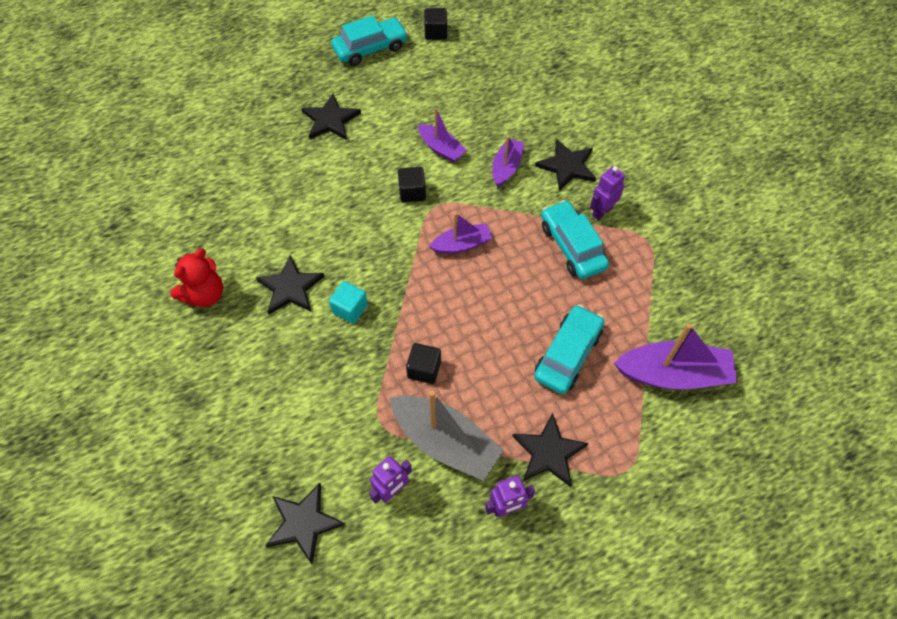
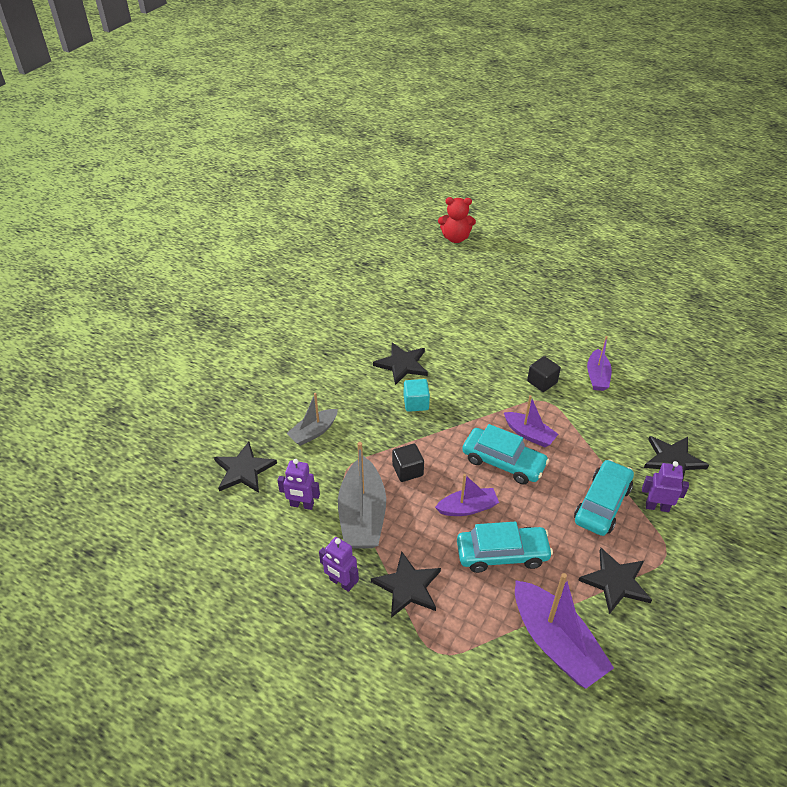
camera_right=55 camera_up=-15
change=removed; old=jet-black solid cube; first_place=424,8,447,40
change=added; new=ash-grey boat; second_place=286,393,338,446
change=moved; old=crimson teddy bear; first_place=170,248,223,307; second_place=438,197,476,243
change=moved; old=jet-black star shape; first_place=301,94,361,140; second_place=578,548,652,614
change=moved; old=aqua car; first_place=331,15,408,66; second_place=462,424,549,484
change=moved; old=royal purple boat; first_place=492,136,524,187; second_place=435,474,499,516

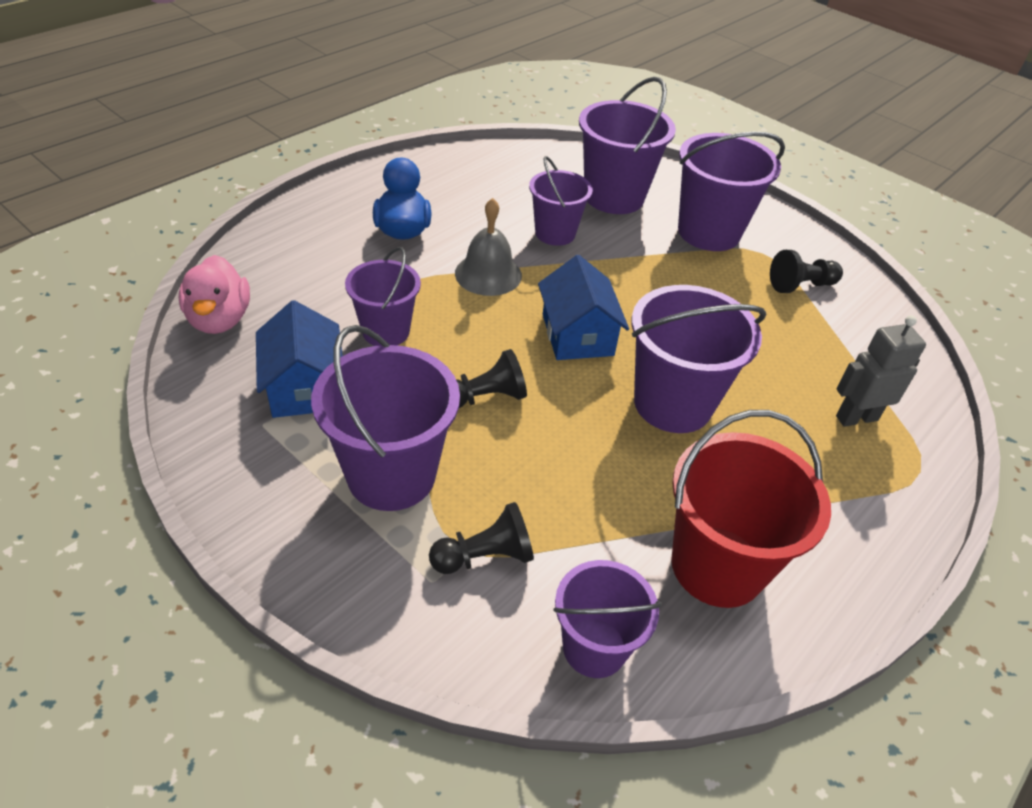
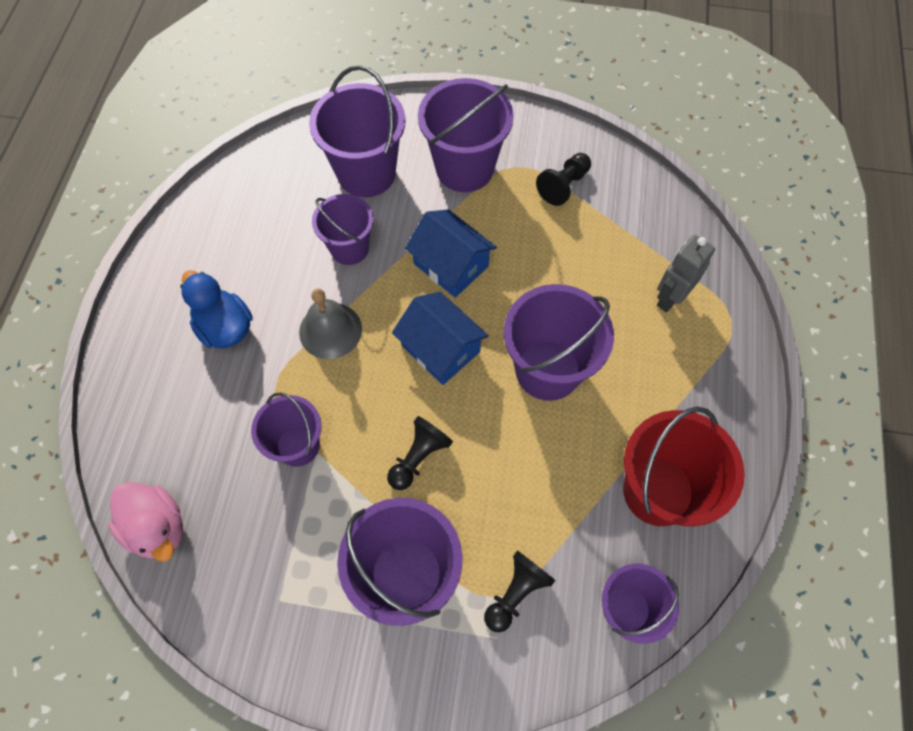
camera_right=-30 camera_up=20
change=moved; old=cobalt toy house; first_place=256,300,343,418; second_place=405,209,497,298

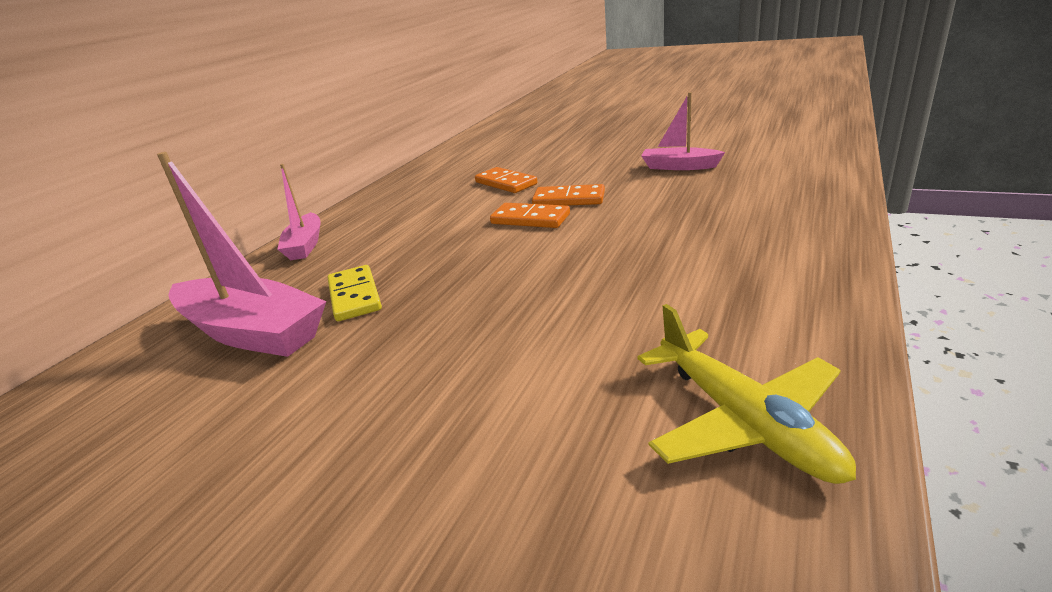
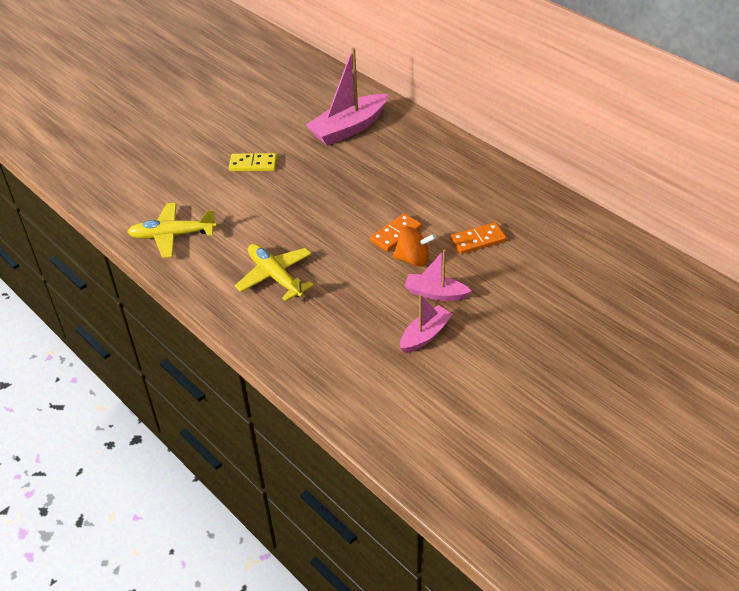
camera_right=110 camera_up=15
change=added; new=golden plane; second_place=235,244,314,302
change=moved; old=rose-pink boat; first_place=278,164,321,260; second_place=404,250,472,301
change=moved; old=golden domino piece; first_place=328,265,382,321; second_place=229,153,277,171
change=replaced; old=bright orange domino piece; new=bright orange whirligig; first_place=532,184,605,206; second_place=393,227,436,267

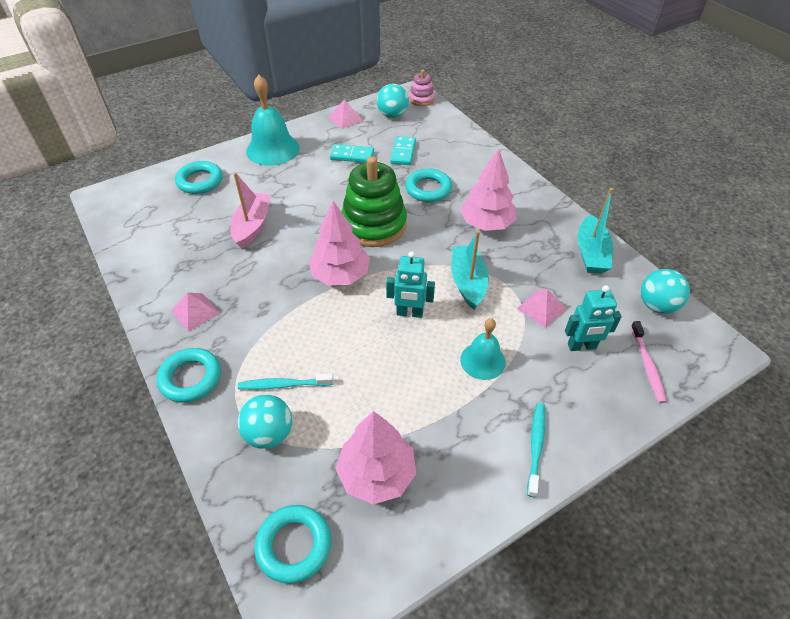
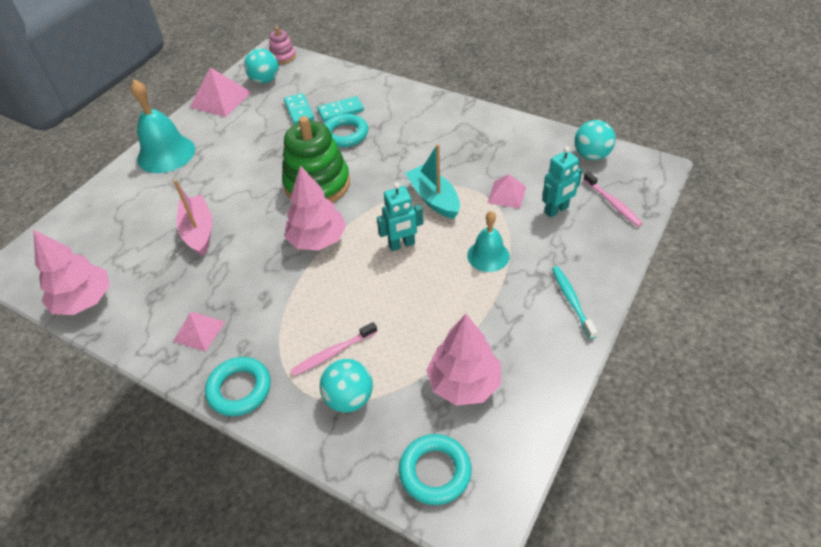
camera_right=-25 camera_up=0
change=removed; old=aqua hoop; first_place=175,161,222,194
change=removed; old=aqua boat; first_place=577,188,613,274
change=moved; old=aqua domino piece; first_place=330,144,374,163; second_place=317,96,364,122
change=moved; old=rose-pink toy tree; first_place=460,149,517,231; second_place=34,230,110,315
change=recoloured; old=aqua toothbrush; new=rose-pink toothbrush; first_place=238,374,334,390; second_place=290,322,377,376
change=resized; old=rose-pink solid pyramid; first_place=328,100,363,129; second_place=190,67,251,117; factor=1.62

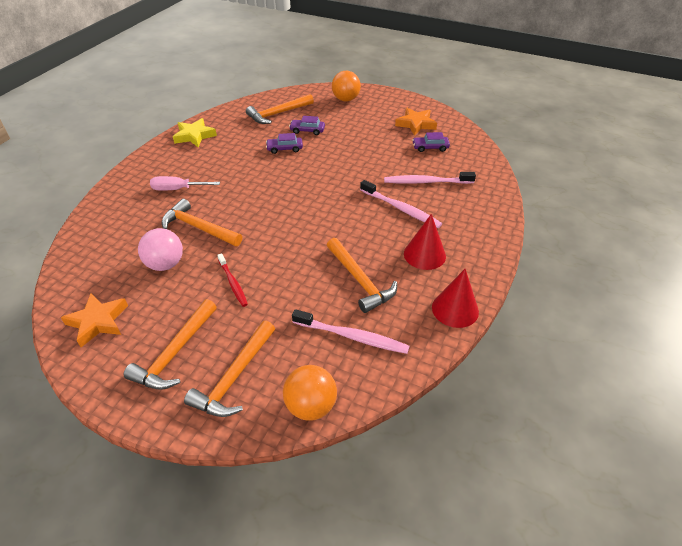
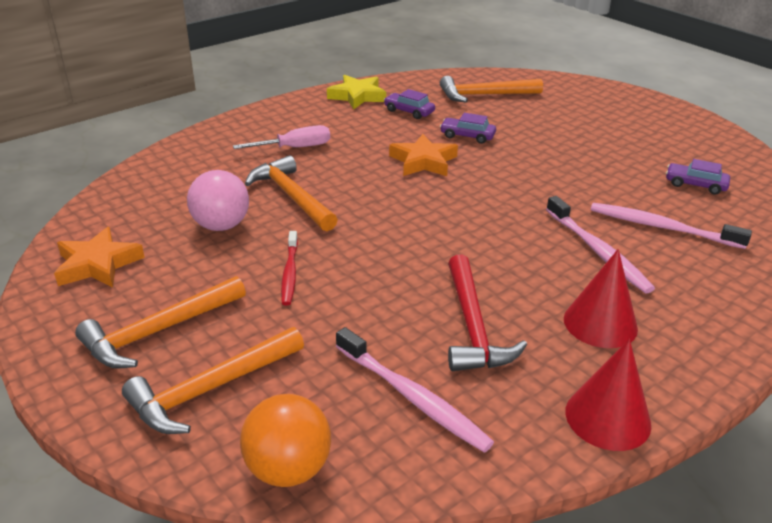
camera_right=25 camera_up=-10
change=removed; old=bright orange ball; first_place=332,71,361,102
change=moved; old=royal purple car; first_place=289,116,325,135; second_place=384,89,435,119
change=moved; old=bright orange star shape; first_place=395,108,437,136; second_place=389,134,458,176
change=recoloured; old=bright orange carpenter's hammer; new=crimson carpenter's hammer; first_place=327,238,397,313; second_place=448,255,527,371
change=turned; old=rose-pink hand screwdriver; first_place=150,176,220,190; second_place=233,125,330,149; degrees=135

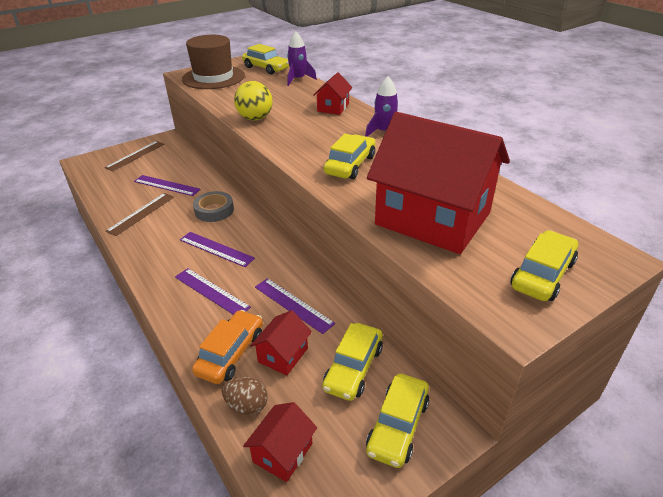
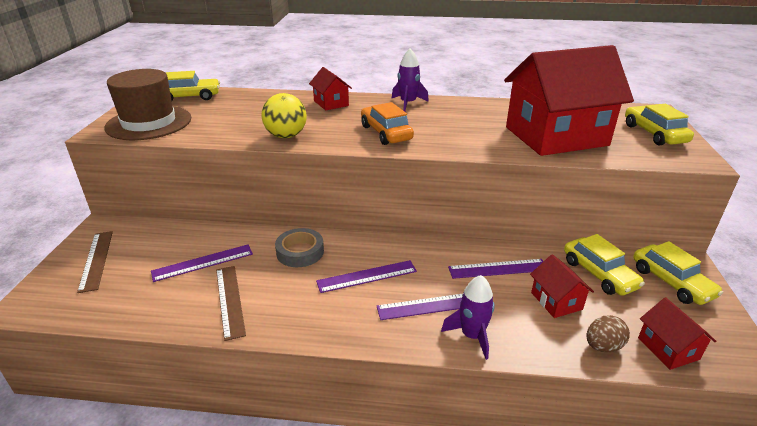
camera_right=-50 camera_up=-5
change=removed; old=golden car; first_place=324,134,376,179
change=moved; old=bright orange car; first_place=192,310,263,384; second_place=361,102,414,145
change=moved; old=royal purple spaceship; first_place=287,32,317,86; second_place=441,275,495,360

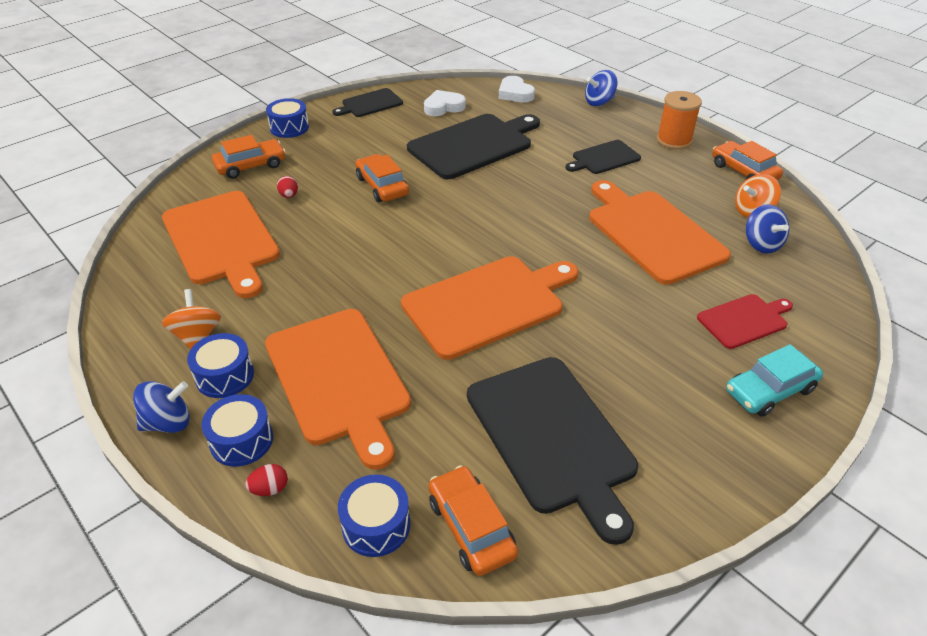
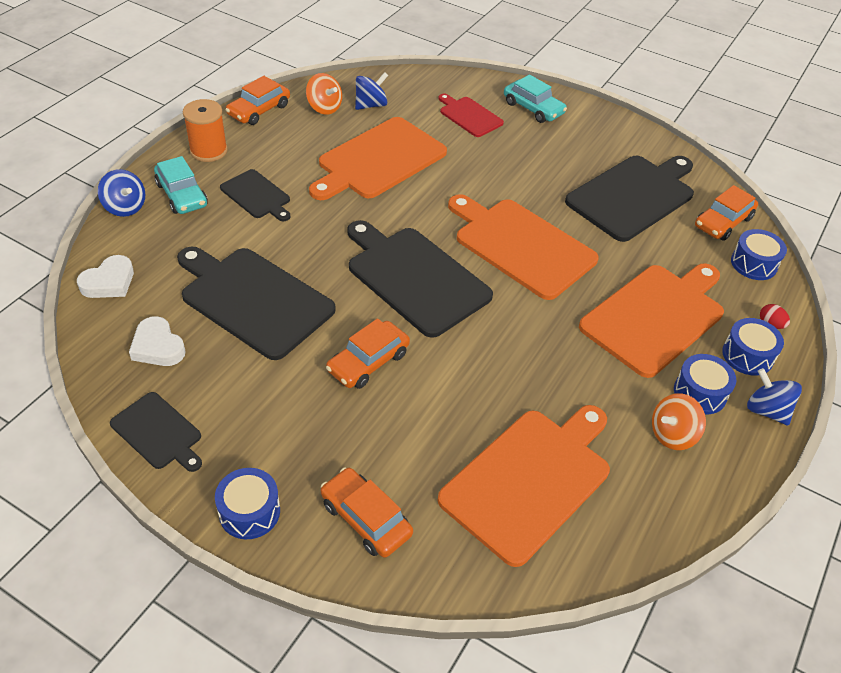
camera_right=-110 camera_up=5
change=removed; old=crimson toy egg; first_place=277,176,298,198
change=added; new=aqua car; second_place=154,156,208,214
change=added; new=jet-black cutting board; second_place=347,220,493,338

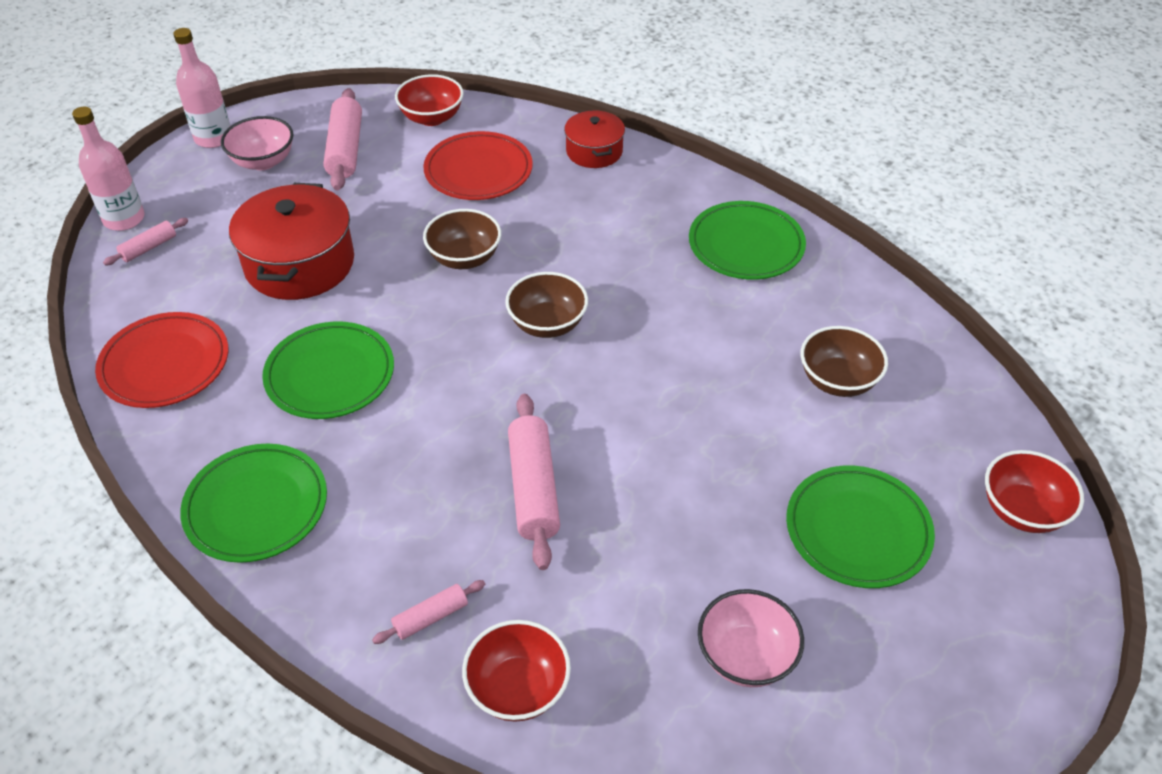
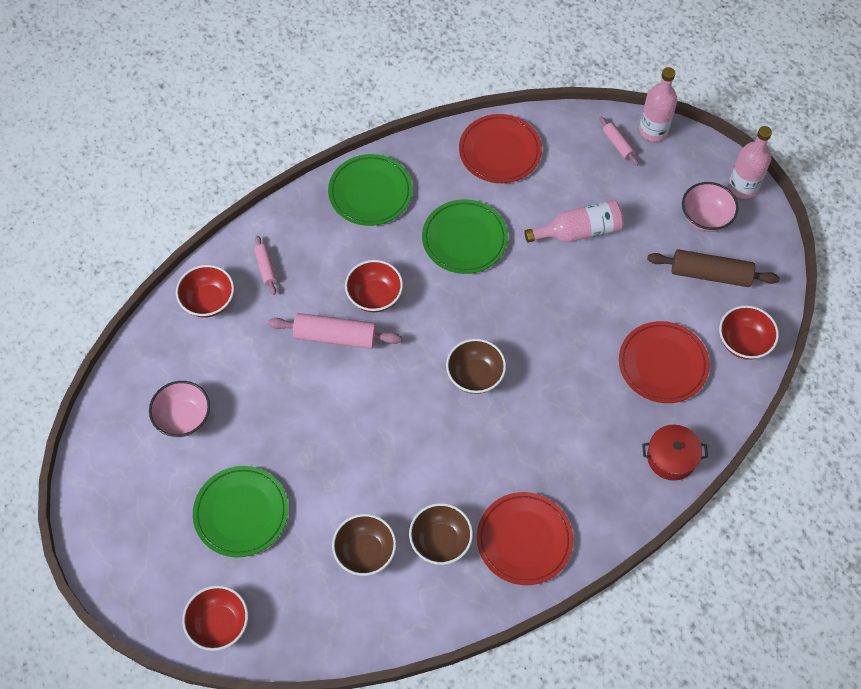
camera_right=105 camera_up=15
change=added; new=crimson serving bowl; second_place=345,260,403,312
change=moved; old=russet serving bowl; first_place=423,209,501,269; second_place=409,503,473,565
change=replaced; old=crimson cooking pot; new=rose-pink flask; first_place=229,183,354,300; second_place=524,200,624,243
change=recoloured; old=rose-pink dough roller; new=russet dough roller; first_place=323,88,362,190; second_place=647,249,780,287
change=recoloured; old=green flat dish; new=crimson flat dish; first_place=689,201,806,280; second_place=477,492,573,585

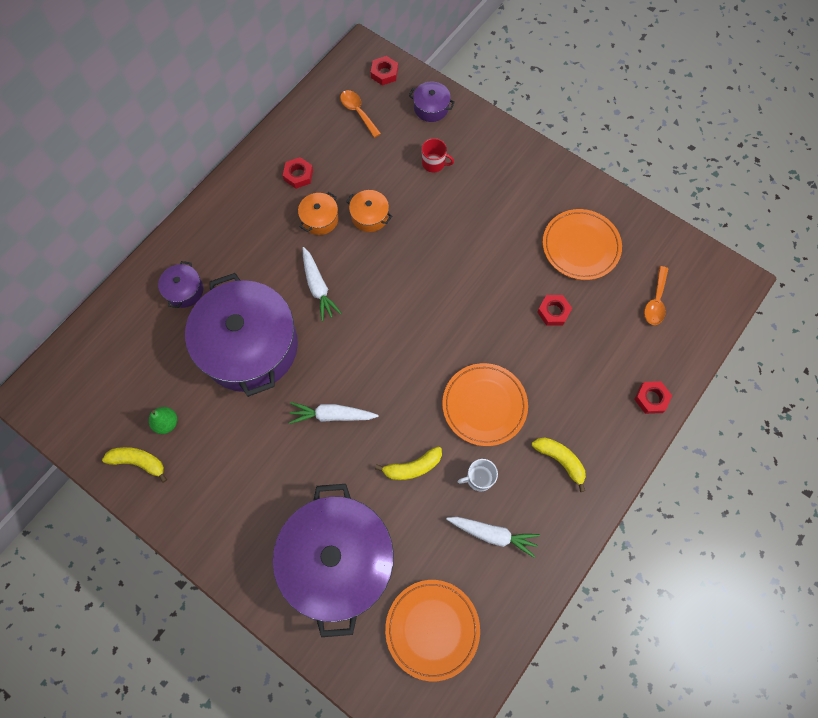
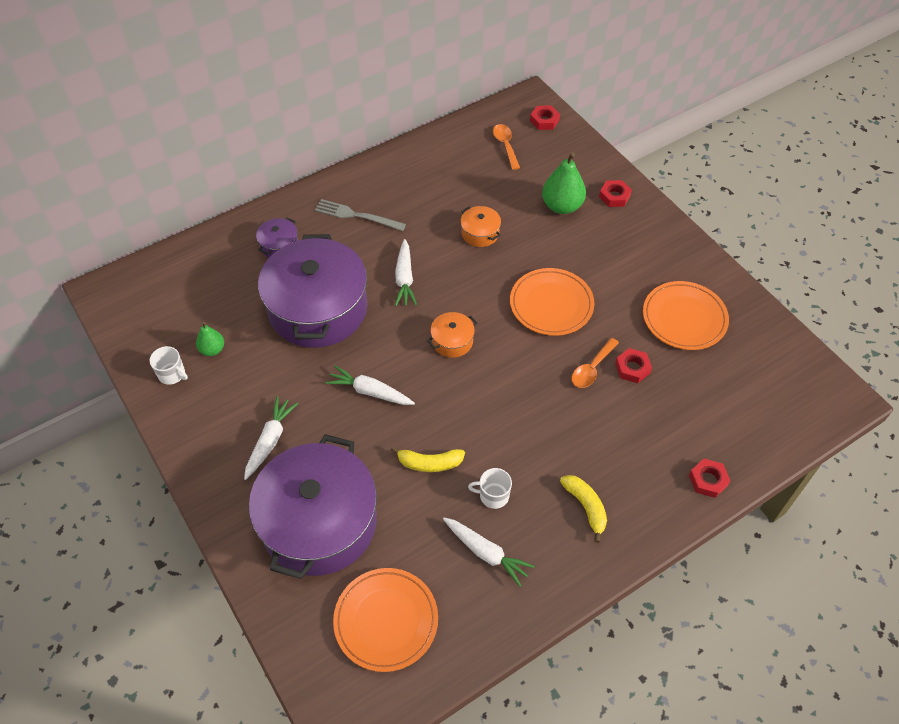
camera_right=20 camera_up=-15
change=removed; old=royal purple cooking pot; first_place=409,82,455,122
change=added; new=pure white carrot; second_place=244,396,298,480
change=added; new=ash-grey dinner fork; second_place=315,199,406,231
change=moved; old=crimson hex nut; first_place=283,157,313,189; second_place=599,180,632,207
change=moved; old=bright orange cooking pot; first_place=298,192,338,235; second_place=427,312,477,358
change=moved; old=bright orange flat dish; first_place=442,363,528,446; second_place=510,268,594,336
change=moved; old=bright orange teaspoon; first_place=644,266,668,325; second_place=571,338,619,388
change=replaced; old=golden banana fruit; new=pure white mug; first_place=102,447,167,483; second_place=150,346,188,385
change=replaced; old=crimson mug; new=green pear fruit; first_place=422,138,454,172; second_place=542,153,586,214

